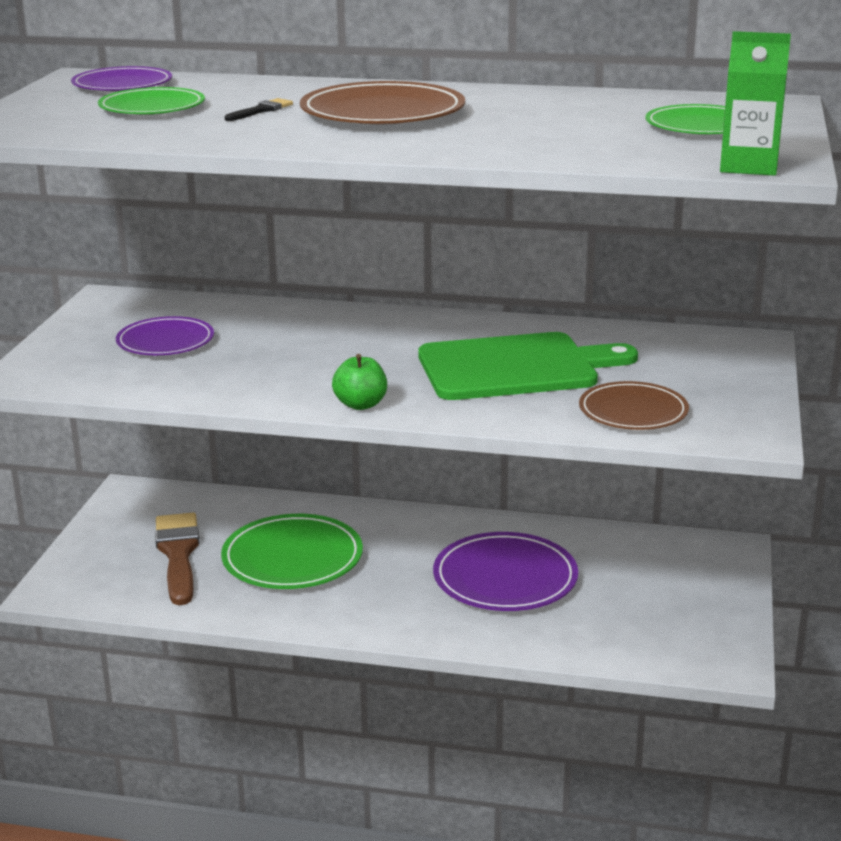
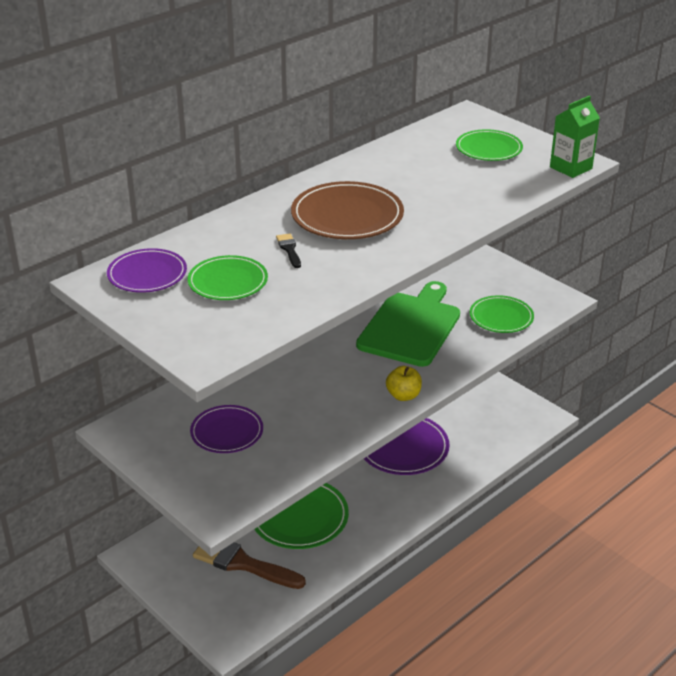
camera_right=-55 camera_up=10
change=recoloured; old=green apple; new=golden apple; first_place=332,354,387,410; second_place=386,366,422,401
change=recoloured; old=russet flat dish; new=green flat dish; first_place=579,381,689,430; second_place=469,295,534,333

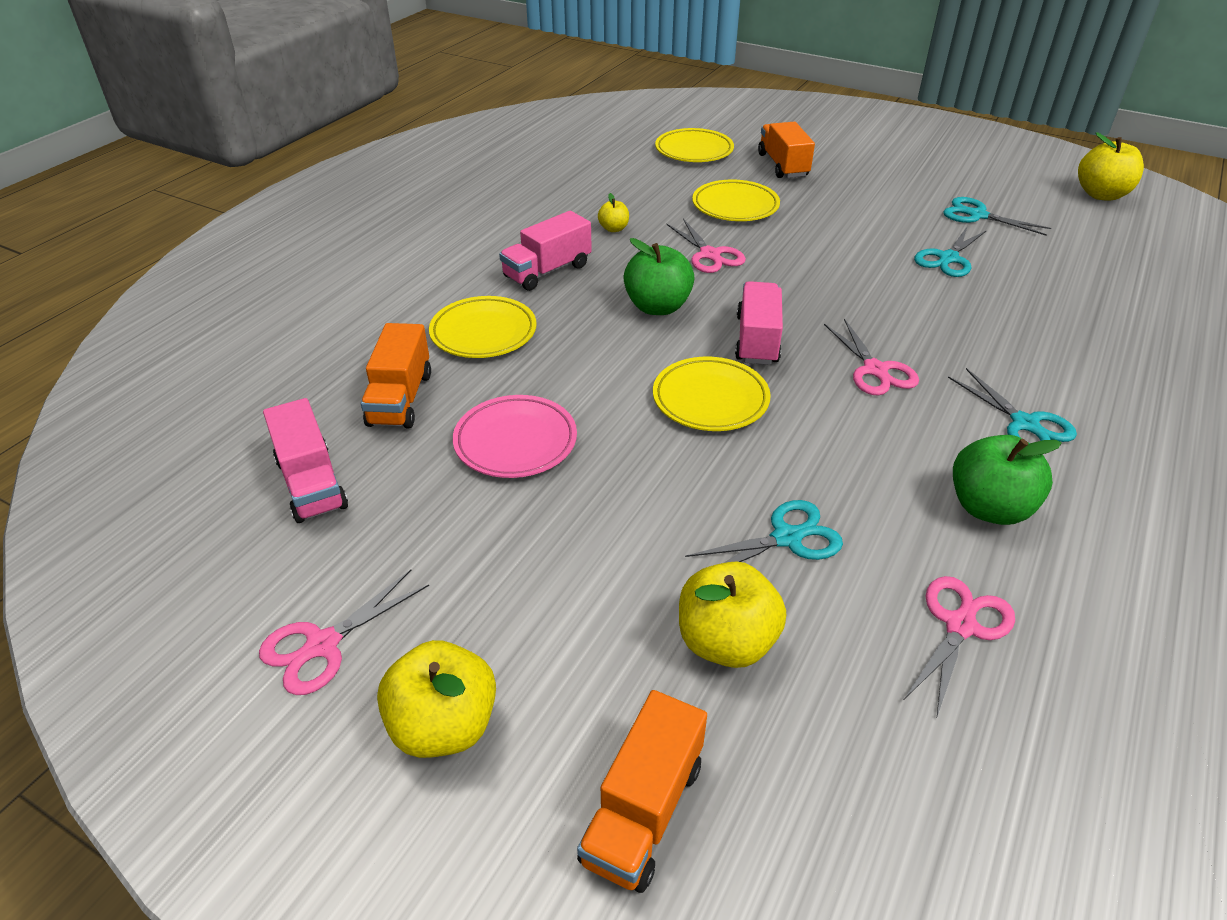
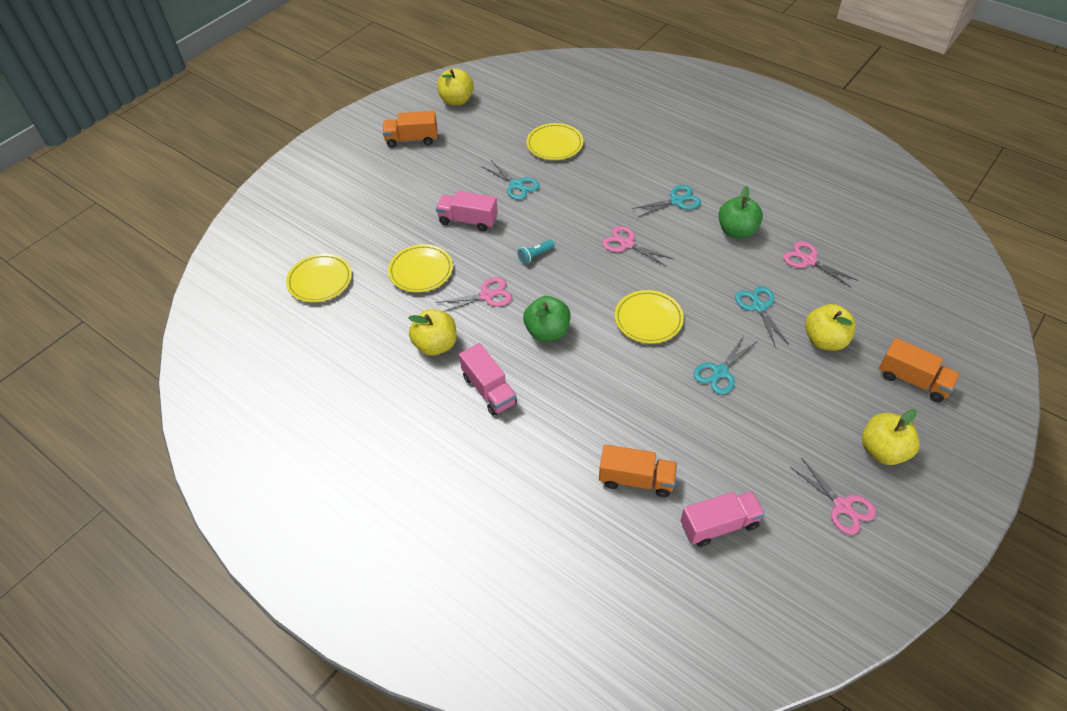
camera_right=-80 camera_up=10
change=removed; old=rose-pink flat dish; first_place=453,395,577,478
change=added; new=aqua torch; second_place=517,240,554,264
change=moved; old=golden flat dish; first_place=429,296,536,358; second_place=526,123,583,160
change=moved; old=rose-pink toy truck; first_place=735,281,783,365; second_place=436,191,498,232
change=moved; old=bright orange toy truck; first_place=758,122,815,178; second_place=383,111,437,148
change=moved; old=aqua scissors; first_place=943,197,1051,236; second_place=693,334,756,395
change=turned; old=rose-pink scissors; first_place=824,319,919,395; second_place=602,226,673,267; degrees=-135
change=resized; old=golden apple; first_place=598,193,629,232; second_place=408,310,457,356; factor=1.94

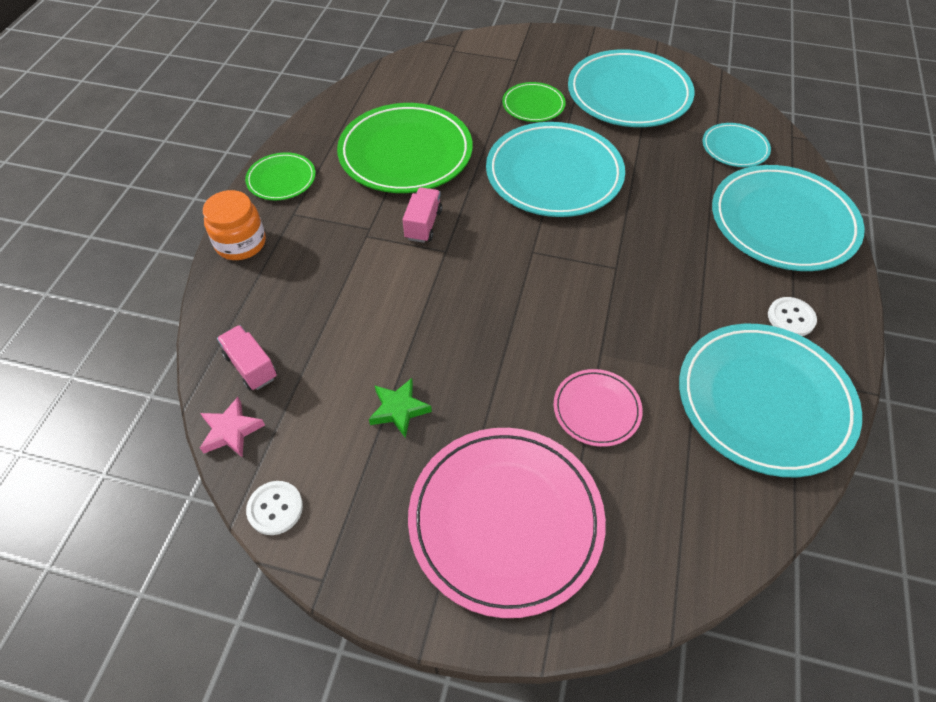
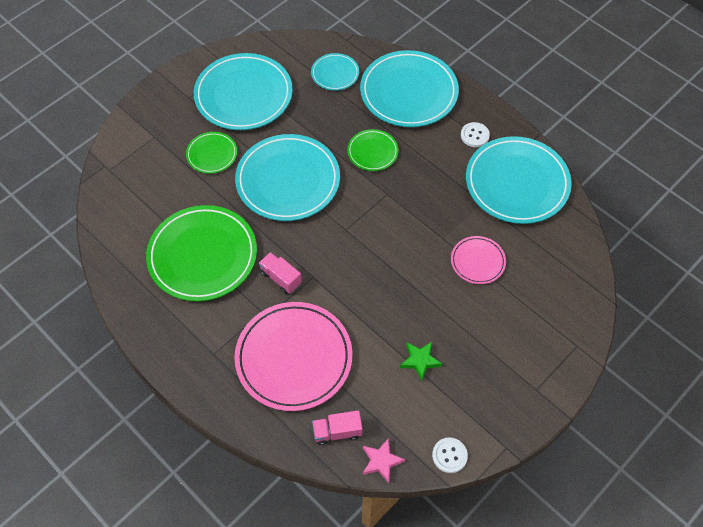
camera_right=-60 camera_up=5
change=removed; old=bright orange jam jar; first_place=203,190,266,260
change=moved; old=green flat dish; first_place=245,152,316,200; second_place=347,129,399,171
change=moved; old=rose-pink flat dish; first_place=408,428,606,618; second_place=234,302,353,411

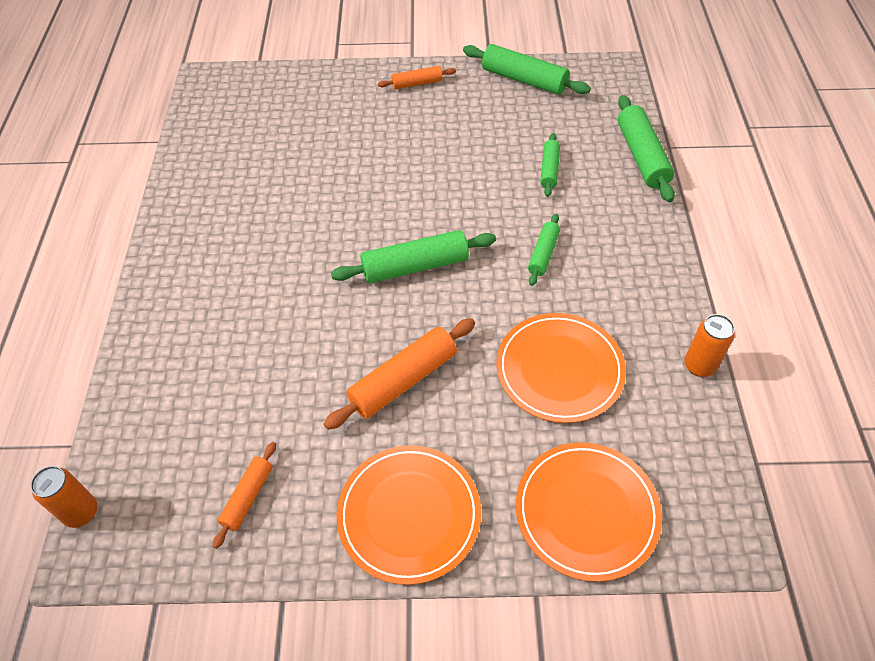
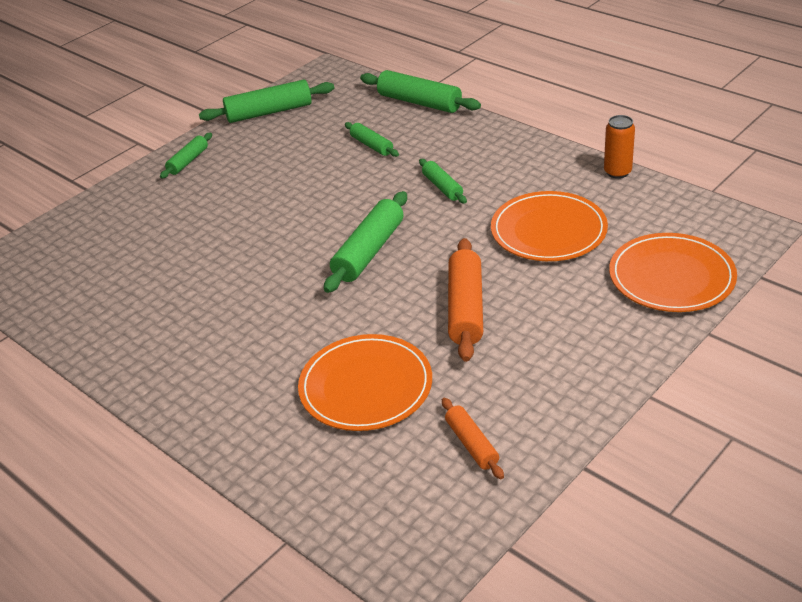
camera_right=-45 camera_up=-15
change=removed; old=bright orange soda can; first_place=30,466,97,528
change=moved; old=bright orange flat dish; first_place=337,445,481,585; second_place=298,334,432,431
change=recoloured; old=bright orange dough roller; new=green dough roller; first_place=378,66,456,90; second_place=160,133,212,179

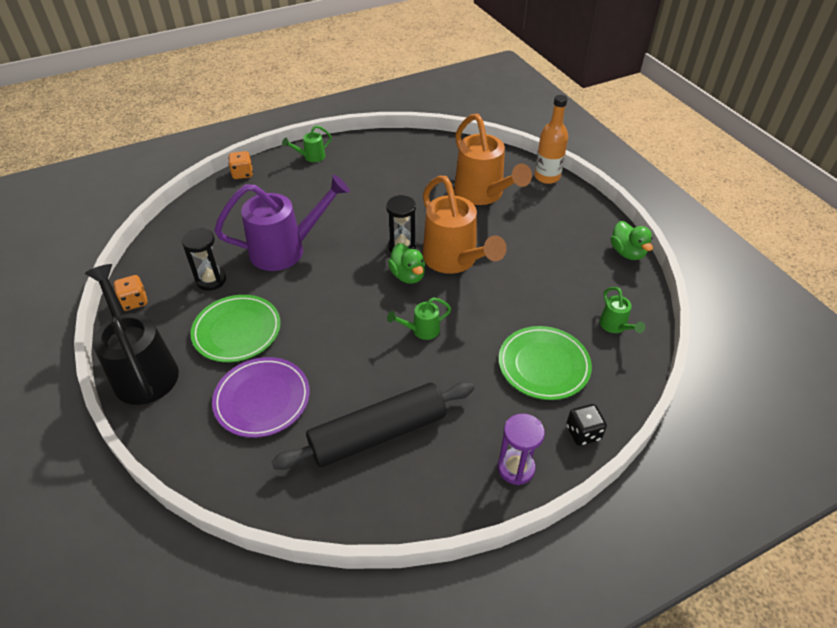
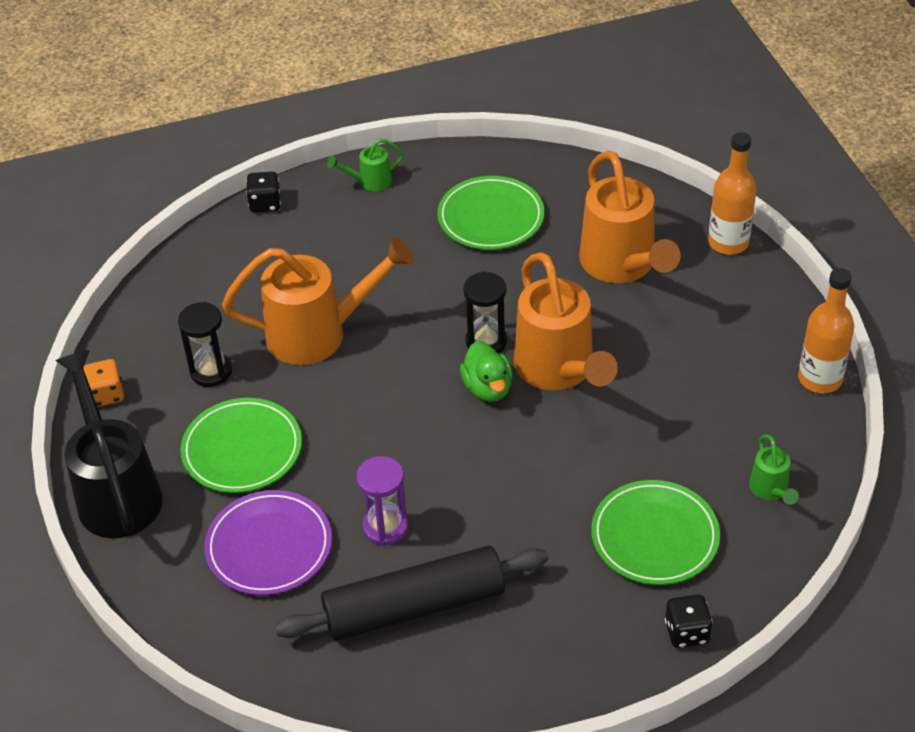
camera_right=10 camera_up=0
change=removed; old=green sprinkling can; first_place=387,297,451,340
change=added; new=green flat dish; second_place=437,176,544,250
change=moved; old=royal purple sandglass; first_place=497,413,545,485; second_place=356,456,408,546
change=replaced; old=green toy duck; new=bright orange flask; first_place=611,221,653,260; second_place=798,268,854,393
change=recoloured; old=royal purple sprinkling can; new=bright orange sprinkling can; first_place=214,175,350,271; second_place=222,237,414,365
change=recoloured; old=bright orange game die; new=jet-black game die; first_place=228,151,253,179; second_place=246,172,281,213

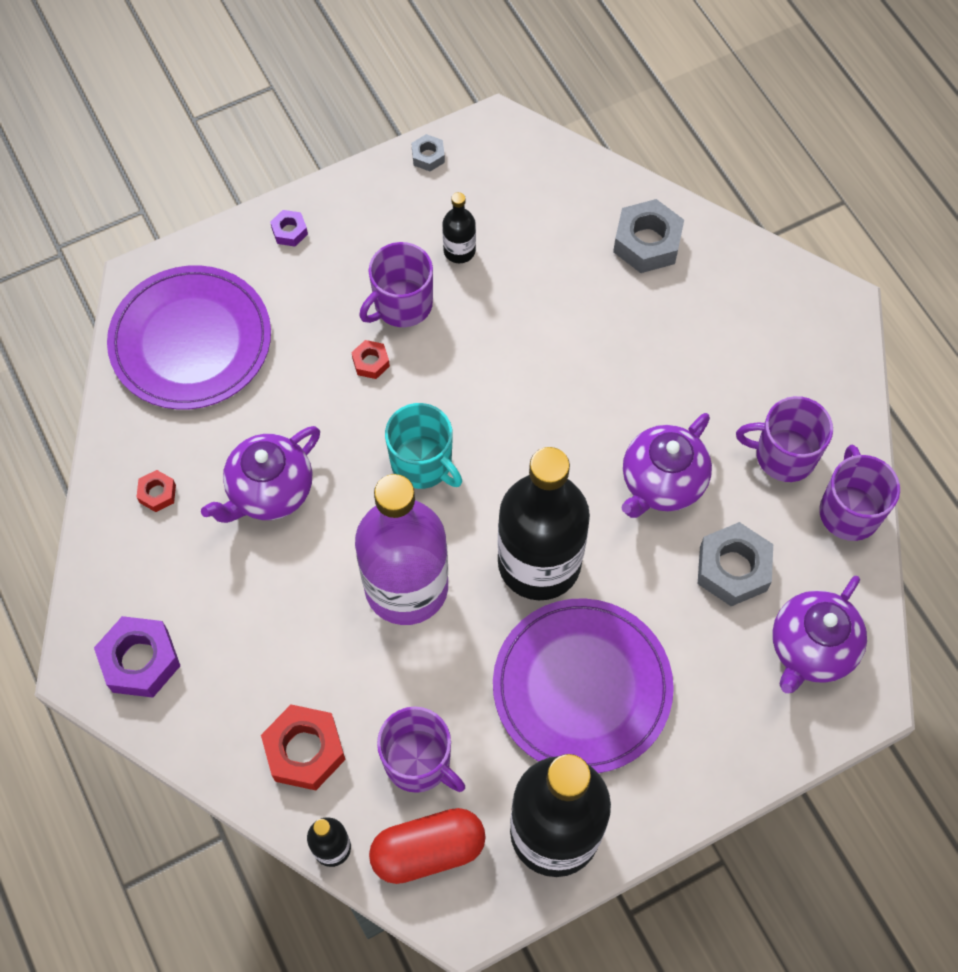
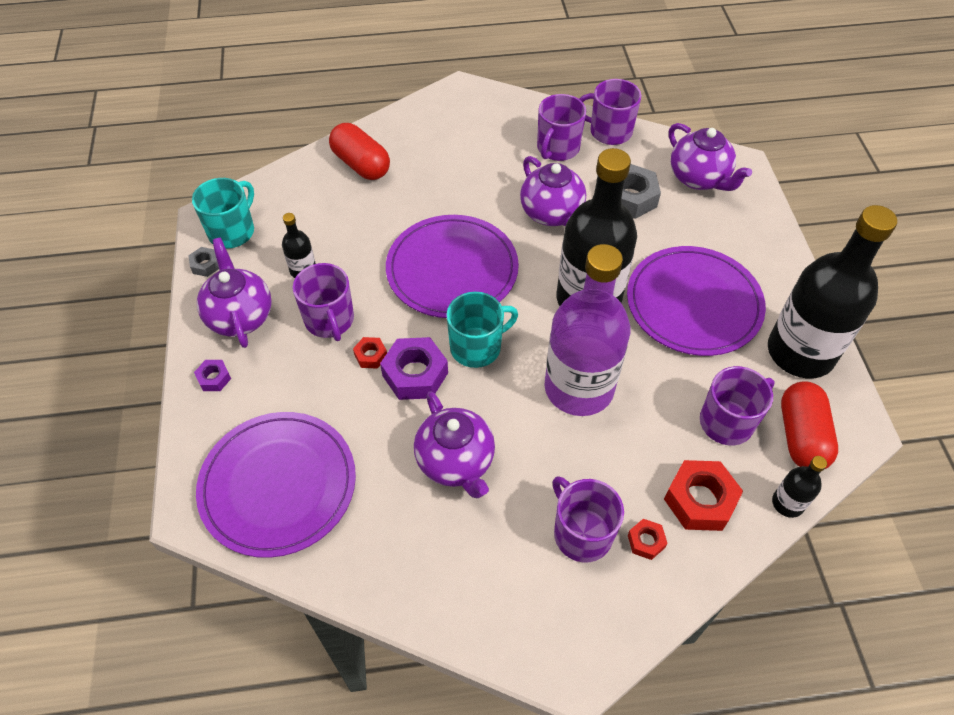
camera_right=-70 camera_up=-10
change=added; new=aqua mug; second_place=192,178,254,248
change=added; new=royal purple china teapot; second_place=197,238,272,348
change=added; new=royal purple flat dish; second_place=386,215,519,318
change=added; new=royal purple mug; second_place=553,476,624,562
change=moved; old=royal purple hex nut; first_place=94,616,180,698; second_place=380,337,448,400
change=moved; old=crimson hex nut; first_place=137,470,176,512; second_place=628,519,667,560
change=replaced; old=ash-grey hex nut; new=crimson pill; first_place=613,199,684,273; second_place=329,123,390,180

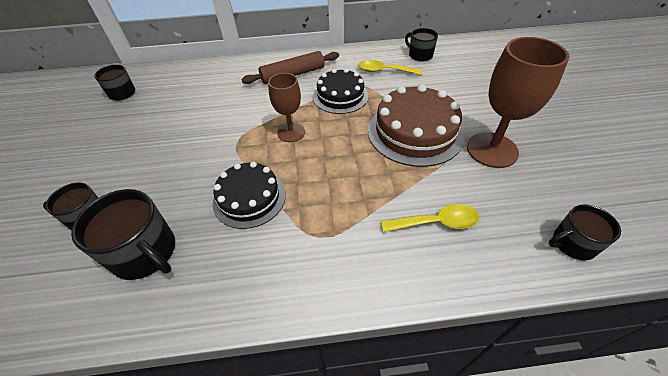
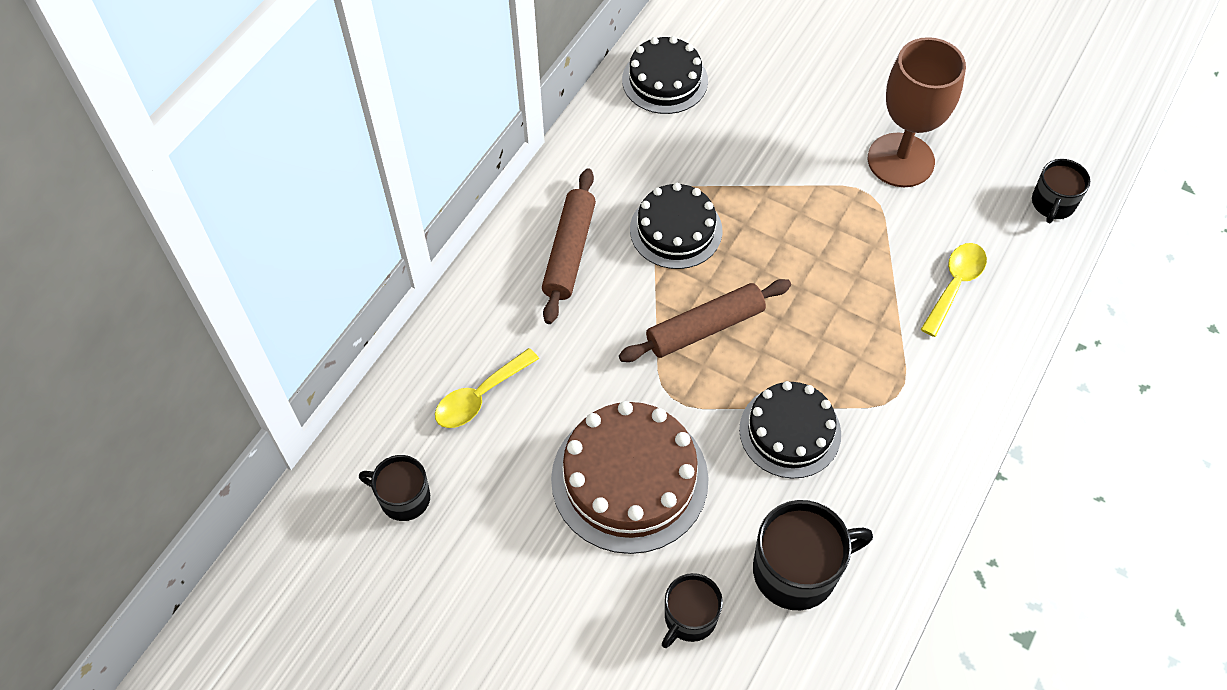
camera_right=-55 camera_up=10
change=moved; old=golden teaspoon; first_place=358,60,422,75; second_place=435,348,539,428
change=moved; old=russet gateau; first_place=368,84,464,167; second_place=551,401,709,554
change=replaced; old=russet chalice; new=russet dough roller; first_place=268,73,305,142; second_place=619,279,791,362
change=replaced; old=jet-black mug; new=jet-black gateau; first_place=405,28,438,61; second_place=622,36,708,114

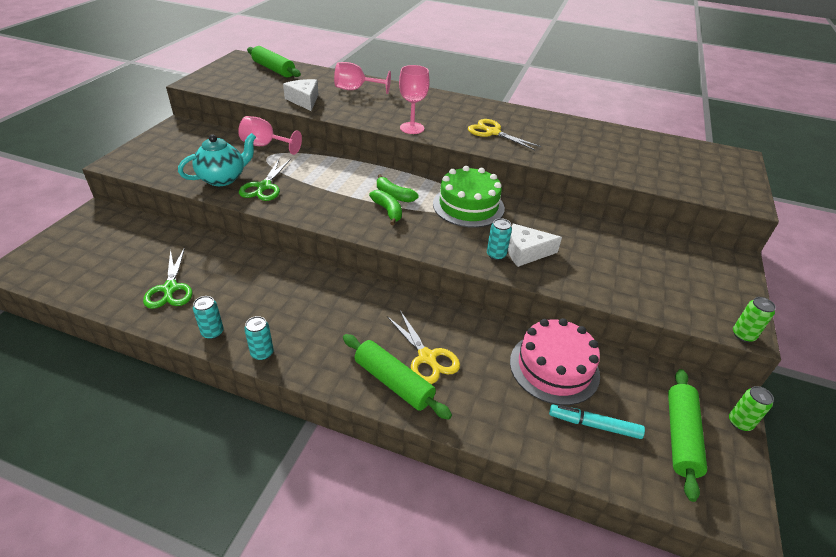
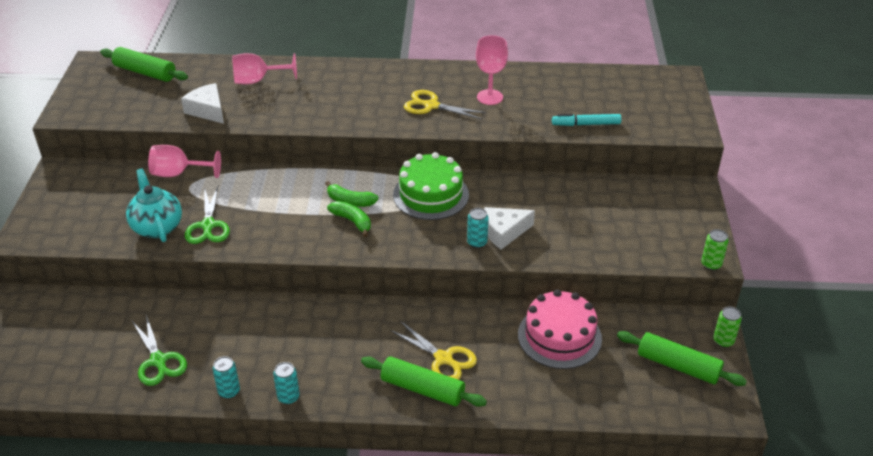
camera_right=-15 camera_up=0
change=moved; old=rose-pink chalice; first_place=399,65,430,134; second_place=476,35,508,105
change=moved; old=aqua felt pen; first_place=549,405,645,439; second_place=552,114,621,126
change=turned; old=aqua china teapot; first_place=178,133,256,186; second_place=126,168,182,242; degrees=-60
change=turned; old=green dough roller; first_place=668,369,707,502; second_place=617,331,747,386; degrees=-60

